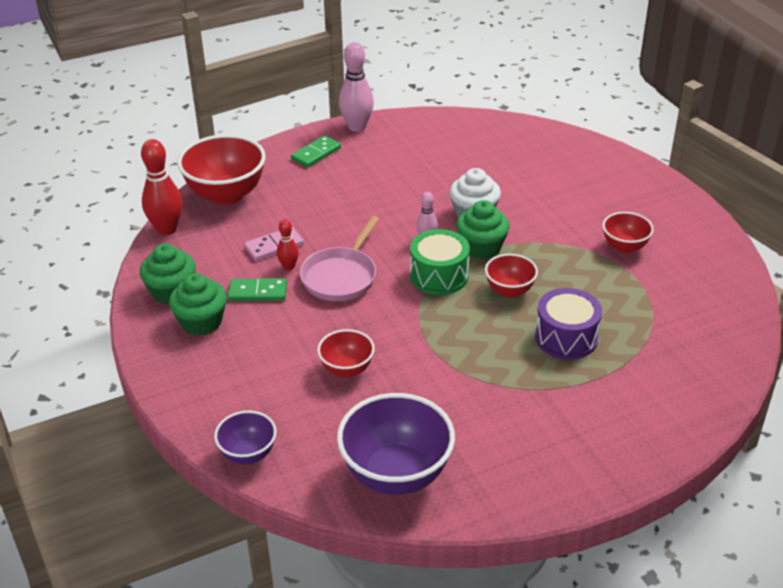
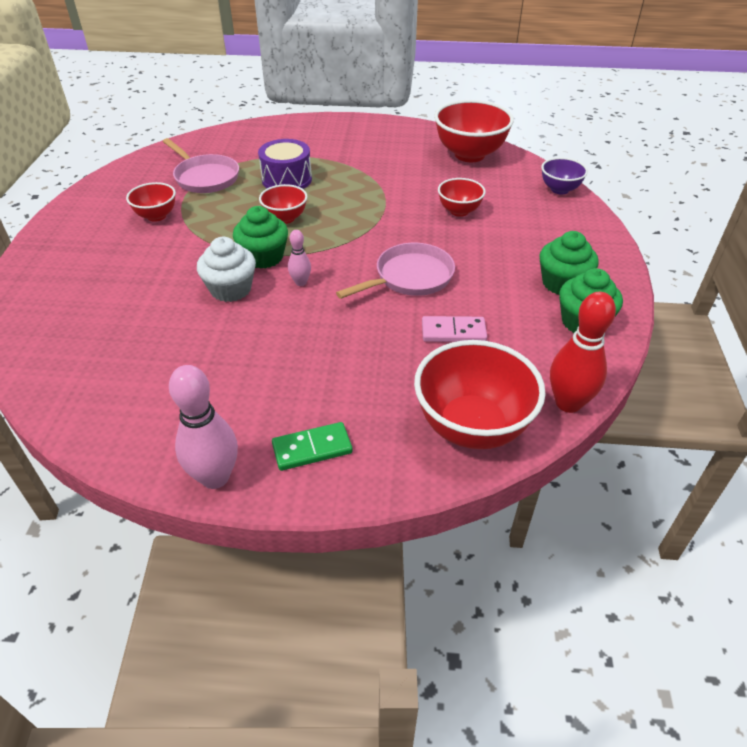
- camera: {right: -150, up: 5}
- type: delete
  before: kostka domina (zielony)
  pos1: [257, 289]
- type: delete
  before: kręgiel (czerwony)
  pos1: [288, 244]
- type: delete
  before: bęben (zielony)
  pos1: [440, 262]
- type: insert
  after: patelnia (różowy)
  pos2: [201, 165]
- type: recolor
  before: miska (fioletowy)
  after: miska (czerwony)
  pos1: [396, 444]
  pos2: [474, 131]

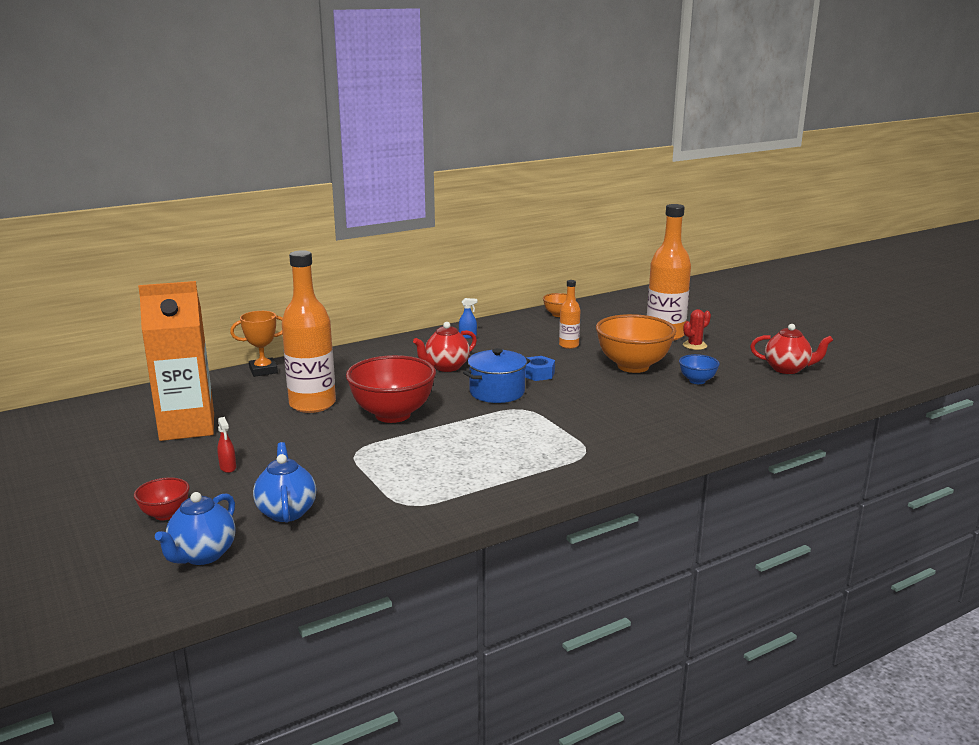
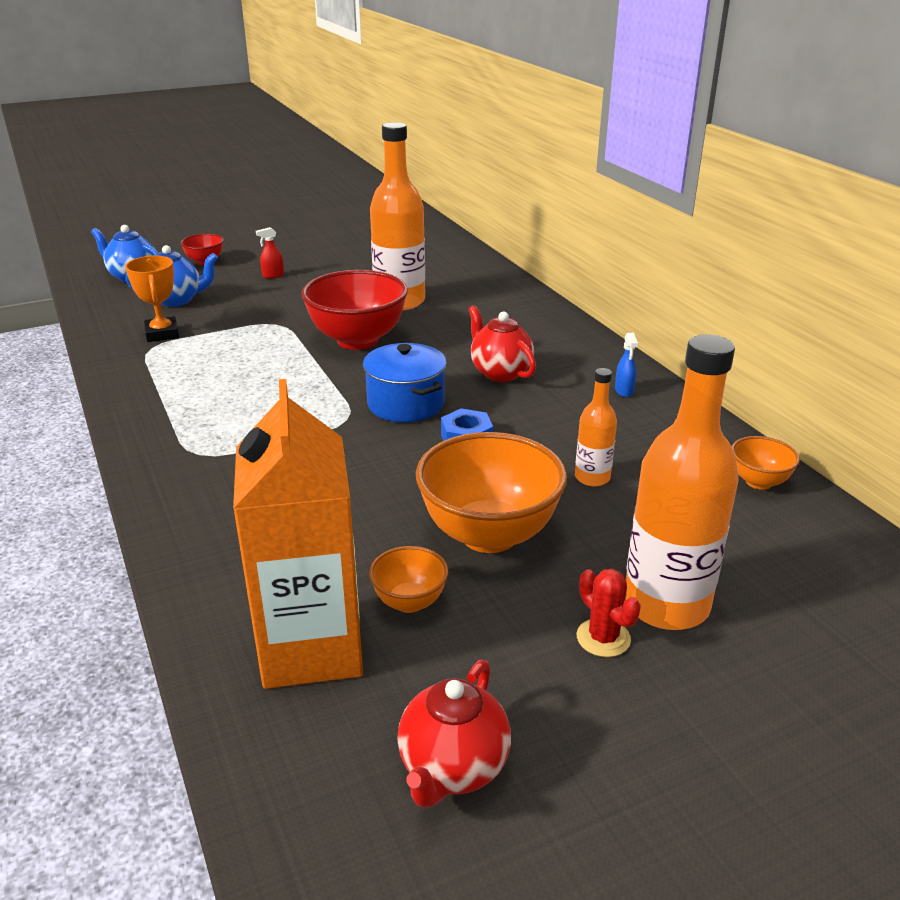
- camera: {right: 95, up: 10}
- type: move
  before: karton mleka (pomarańczowy)
  pos1: [176, 361]
  pos2: [298, 534]
- type: move
  before: puchar (pomarańczowy)
  pos1: [256, 344]
  pos2: [152, 299]
- type: recolor
  before: miska (niebieski)
  after: miska (pomarańczowy)
  pos1: [699, 369]
  pos2: [408, 579]

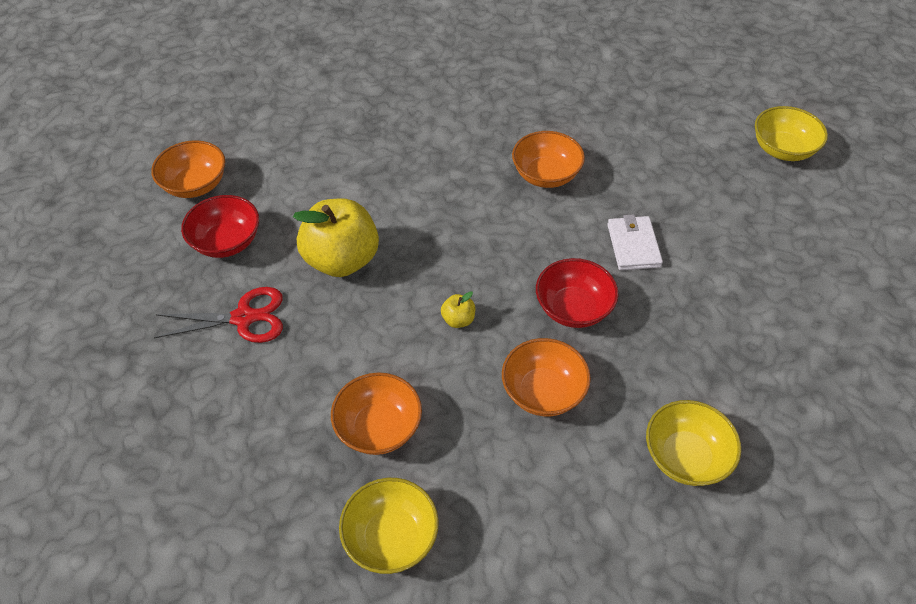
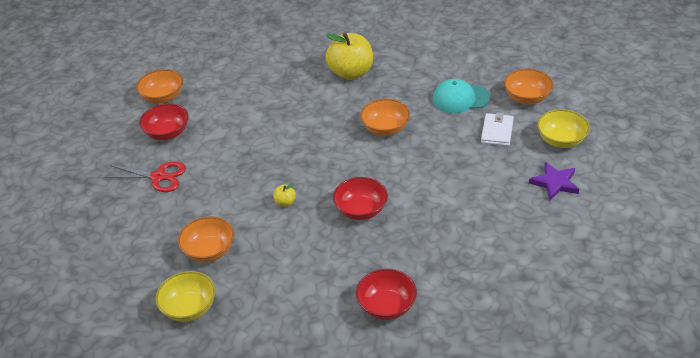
- camera: {right: 20, up: -10}
- type: insert
  after: czapka (turkusowy)
  pos2: [461, 96]
- type: insert
  after: gwiazda (fioletowy)
  pos2: [554, 181]
- type: move
  before: jabłko (żółty)
  pos1: [336, 237]
  pos2: [349, 56]
- type: move
  before: miska (pomarańczowy)
  pos1: [546, 377]
  pos2: [529, 86]
- type: move
  before: portfel (biały)
  pos1: [635, 242]
  pos2: [497, 129]
- type: recolor
  before: miska (żółty)
  after: miska (czerwony)
  pos1: [693, 443]
  pos2: [386, 294]

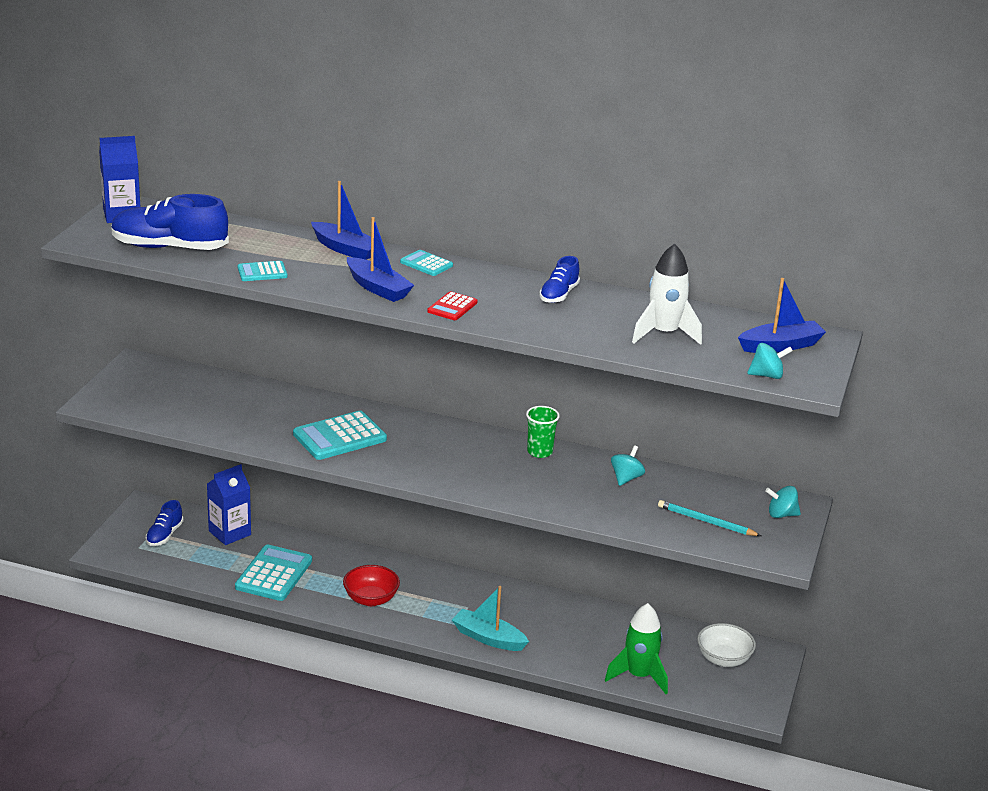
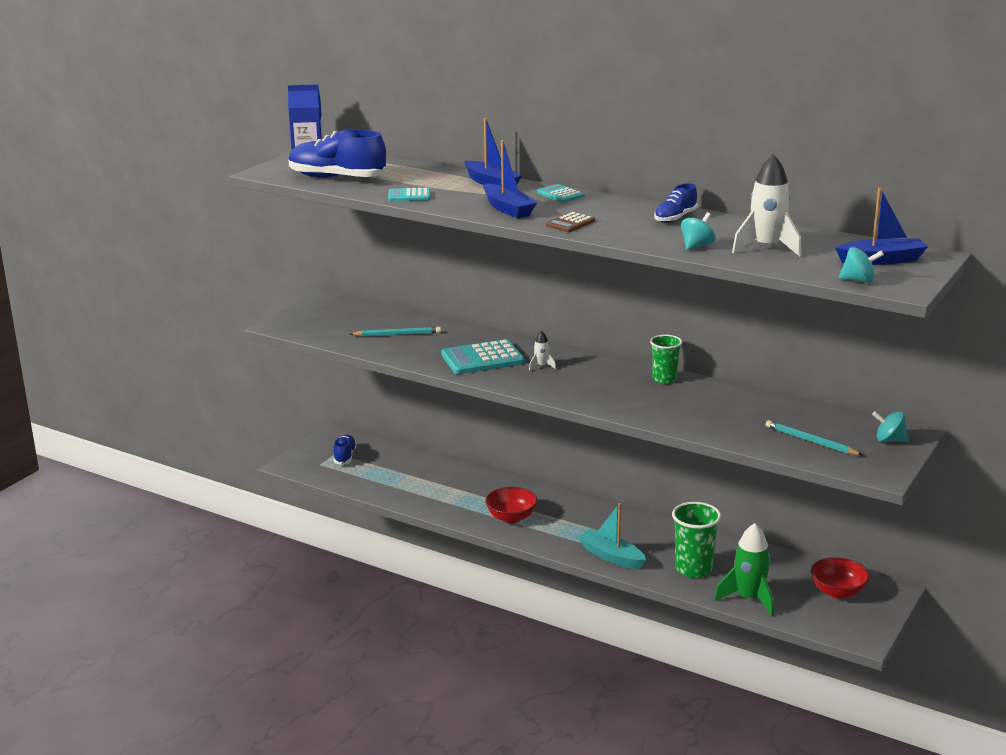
- camera: {right: 15, up: -5}
- type: delete
  before: karton mleka (niebieski)
  pos1: [229, 504]
- type: delete
  before: kalkulator (turkusowy)
  pos1: [273, 573]
- type: insert
  after: ołówek (turkusowy)
  pos2: [395, 332]
- type: insert
  after: rakieta (biały)
  pos2: [542, 351]
- type: insert
  after: szklanka (zielony)
  pos2: [696, 540]
- type: move
  before: bączek (turkusowy)
  pos1: [628, 465]
  pos2: [698, 231]
- type: recolor
  before: kalkulator (czerwony)
  after: kalkulator (brązowy)
  pos1: [452, 305]
  pos2: [570, 222]
- type: recolor
  before: miska (biały)
  after: miska (czerwony)
  pos1: [726, 645]
  pos2: [840, 578]
- type: rotate
  before: but (niebieski)
  pos1: [165, 523]
  pos2: [345, 450]
  turn: 150

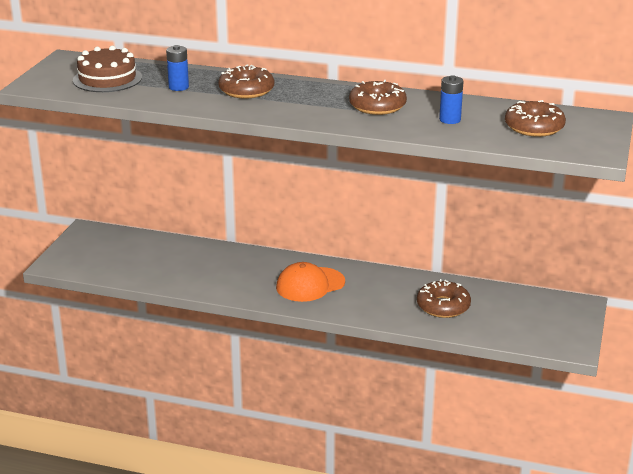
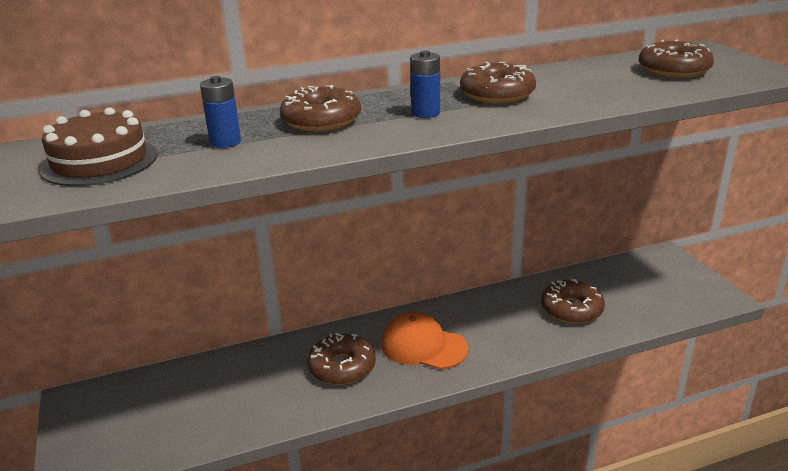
- camera: {right: -35, up: 0}
- type: insert
  after: donut (brązowy)
  pos2: [341, 359]
- type: move
  before: bateria (niebieski)
  pos1: [451, 99]
  pos2: [425, 84]
- type: rotate
  before: czapka (pomarańczowy)
  pos1: [310, 282]
  pos2: [424, 340]
  turn: 90

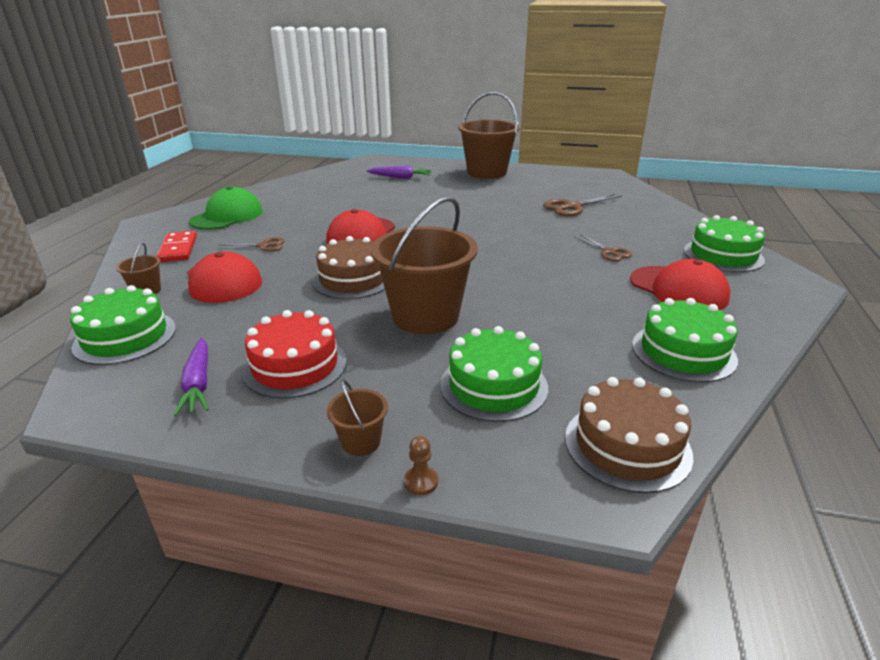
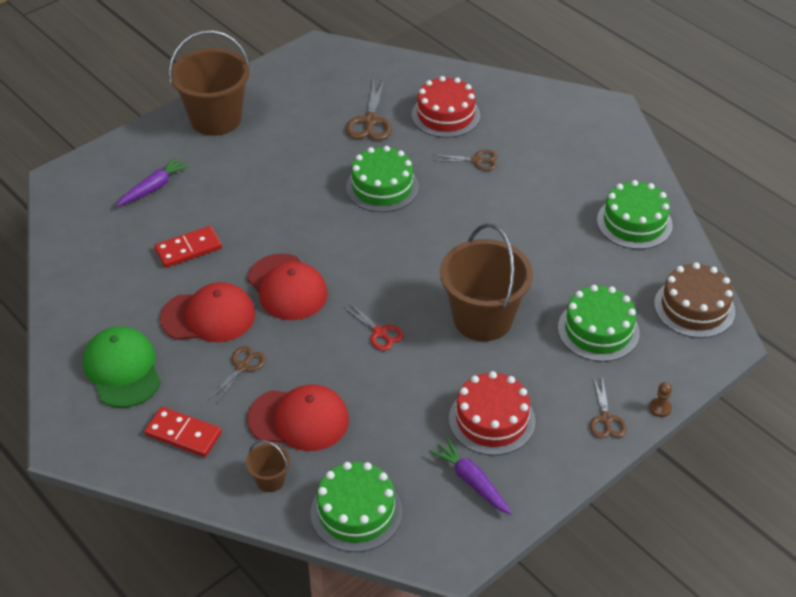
- camera: {right: -55, up: 15}
- type: insert
  after: kostka domina (czerwony)
  pos2: [188, 247]
- type: insert
  after: tort (czerwony)
  pos2: [446, 107]
- type: move
  before: czapka (czerwony)
  pos1: [680, 284]
  pos2: [207, 312]
- type: move
  before: tort (zielony)
  pos1: [724, 243]
  pos2: [382, 179]
- type: replace
  before: tort (brązowy)
  after: nożyczki (czerwony)
  pos1: [349, 267]
  pos2: [374, 326]
- type: replace
  before: wiadro (brązowy)
  after: nożyczki (brązowy)
  pos1: [357, 417]
  pos2: [608, 407]
- type: rotate
  before: marchewka (fioletowy)
  pos1: [191, 377]
  pos2: [470, 476]
  turn: -150

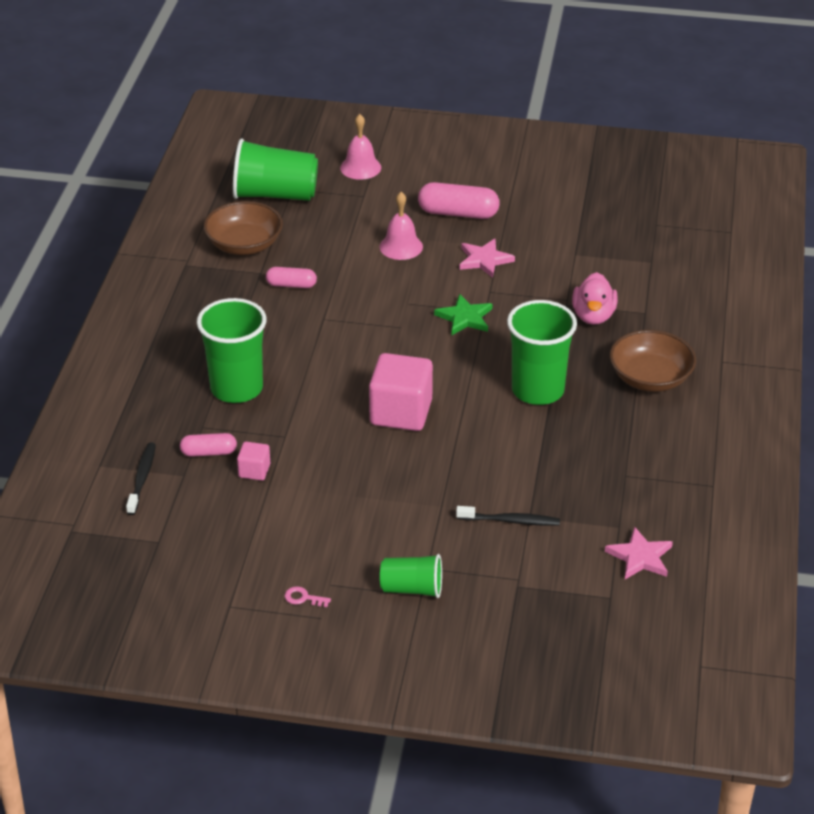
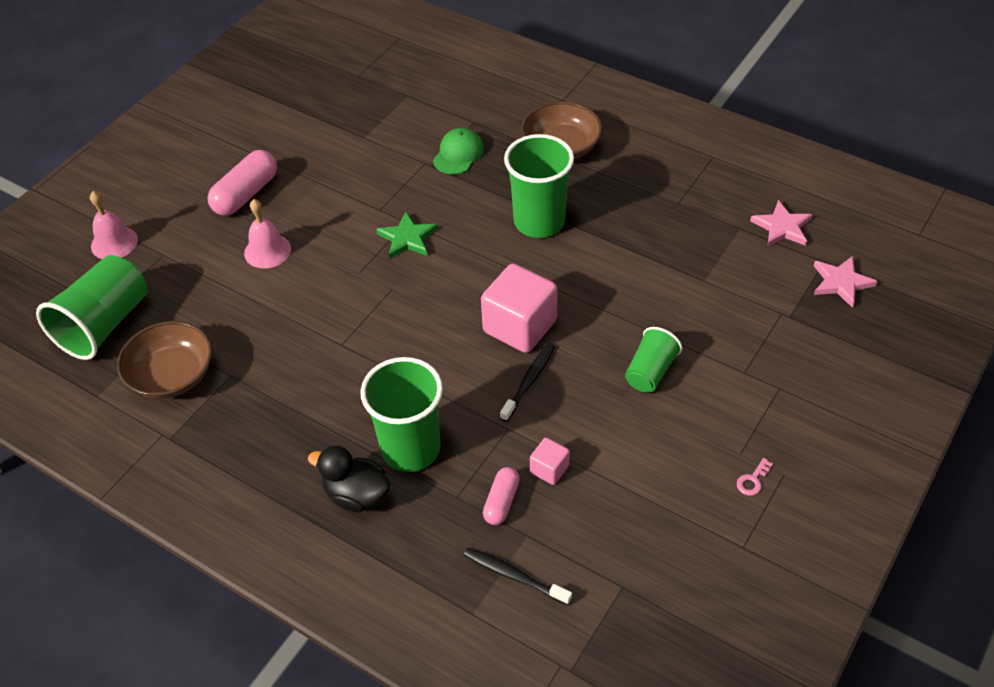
- camera: {right: -65, up: 10}
- type: delete
  before: kapsułka (różowy)
  pos1: [291, 277]
- type: insert
  after: kaczka (czarny)
  pos2: [349, 479]
- type: move
  before: szklanka (zielony)
  pos1: [411, 576]
  pos2: [653, 359]
- type: move
  before: szczoteczka do zębów (czarny)
  pos1: [508, 516]
  pos2: [527, 382]
- type: move
  before: gwiazda (różowy)
  pos1: [487, 258]
  pos2: [846, 282]
- type: replace
  before: kaczka (różowy)
  after: czapka (zielony)
  pos1: [595, 298]
  pos2: [458, 151]

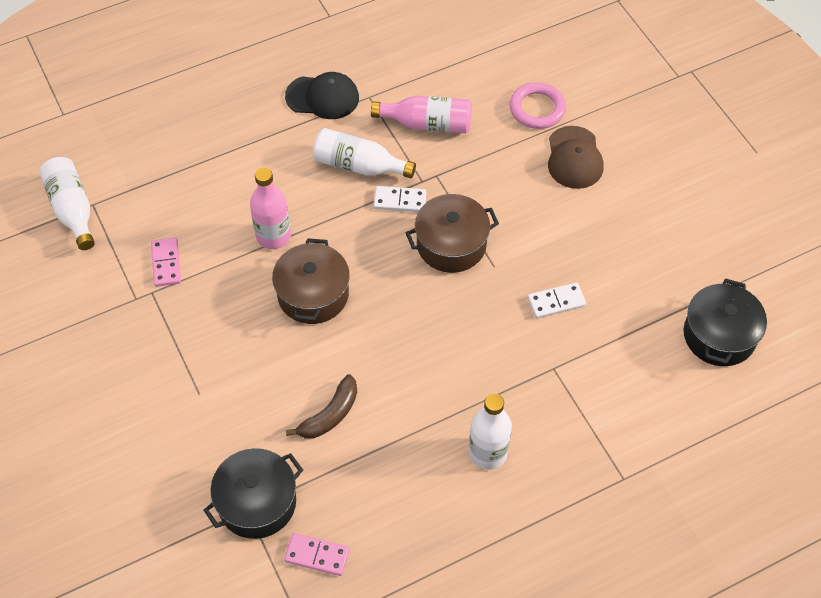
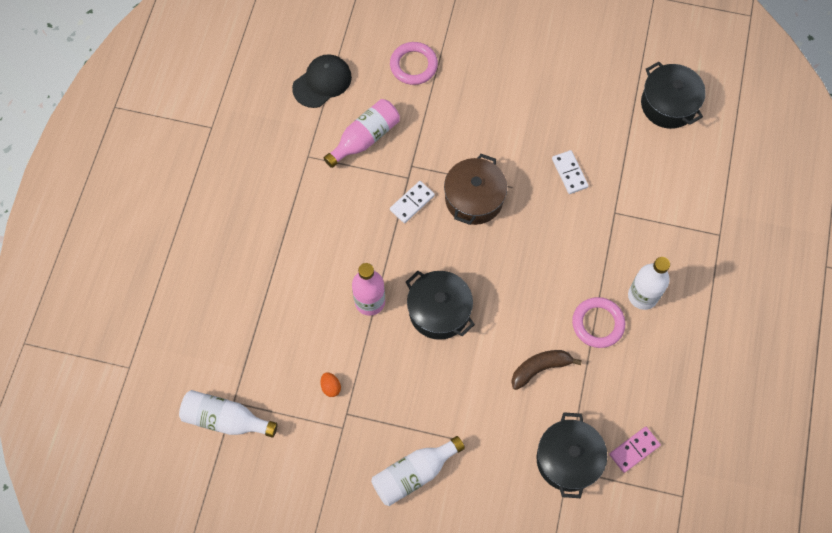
- camera: {right: -50, up: 10}
- type: delete
  before: czapka (brązowy)
  pos1: [575, 157]
- type: insert
  after: pierścień (różowy)
  pos2: [598, 322]
- type: move
  before: czapka (czarny)
  pos1: [322, 95]
  pos2: [322, 81]
- type: move
  before: butelka (biały)
  pos1: [364, 153]
  pos2: [418, 471]
- type: replace
  before: kostka domina (różowy)
  after: jajko (pomarańczowy)
  pos1: [166, 262]
  pos2: [330, 385]
- type: recolor
  before: garnek (brązowy)
  after: garnek (czarny)
  pos1: [311, 281]
  pos2: [440, 305]
- type: rotate
  before: banan (brązowy)
  pos1: [321, 406]
  pos2: [546, 370]
  turn: -105
- type: rotate
  before: kostka domina (biały)
  pos1: [556, 300]
  pos2: [570, 172]
  turn: -45

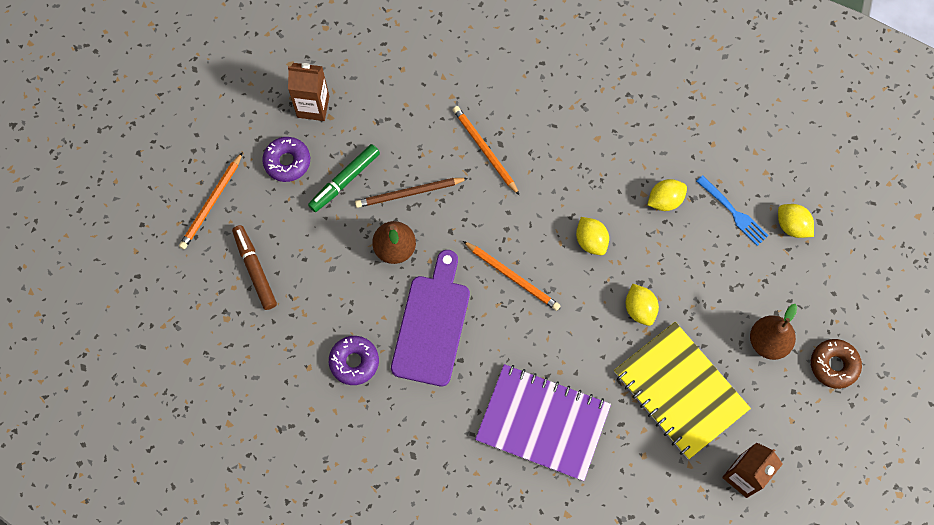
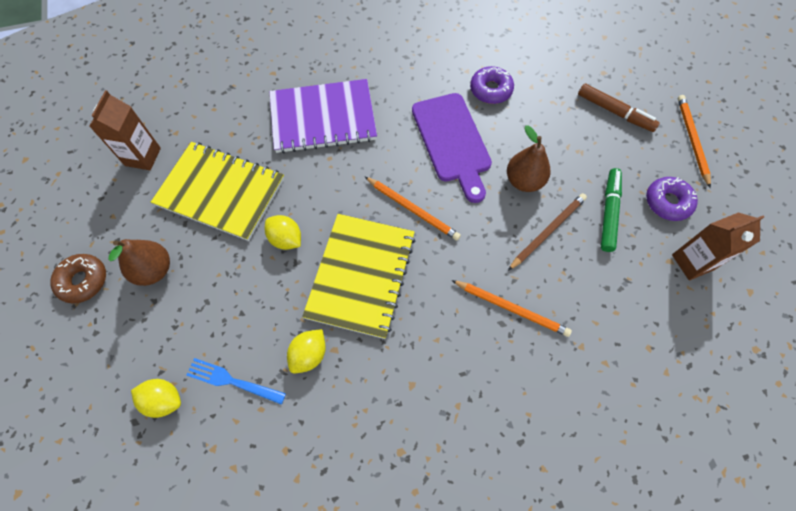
- camera: {right: 150, up: -5}
- type: replace
  before: cytryna (żółty)
  after: zeszyt (żółty)
  pos1: [592, 236]
  pos2: [358, 276]
- type: rotate
  before: ołówek (pomarańczowy)
  pos1: [512, 276]
  pos2: [413, 209]
  turn: -150

